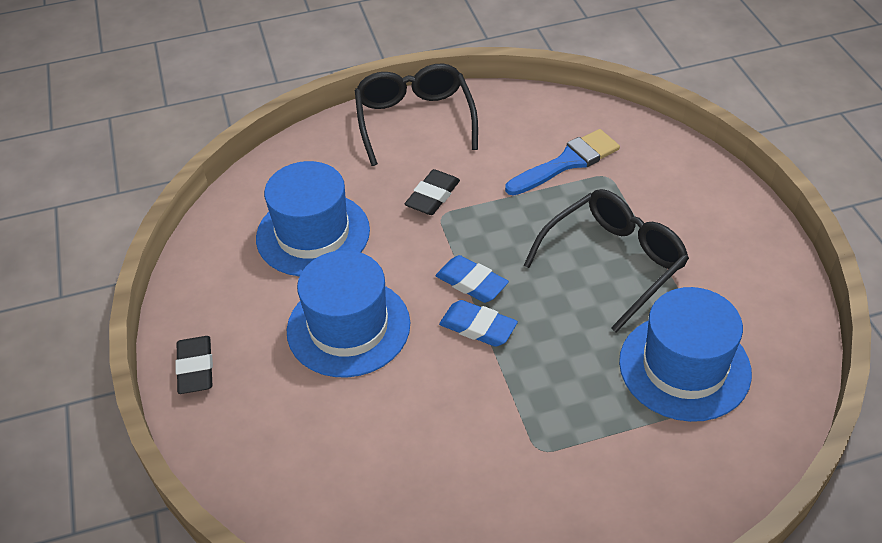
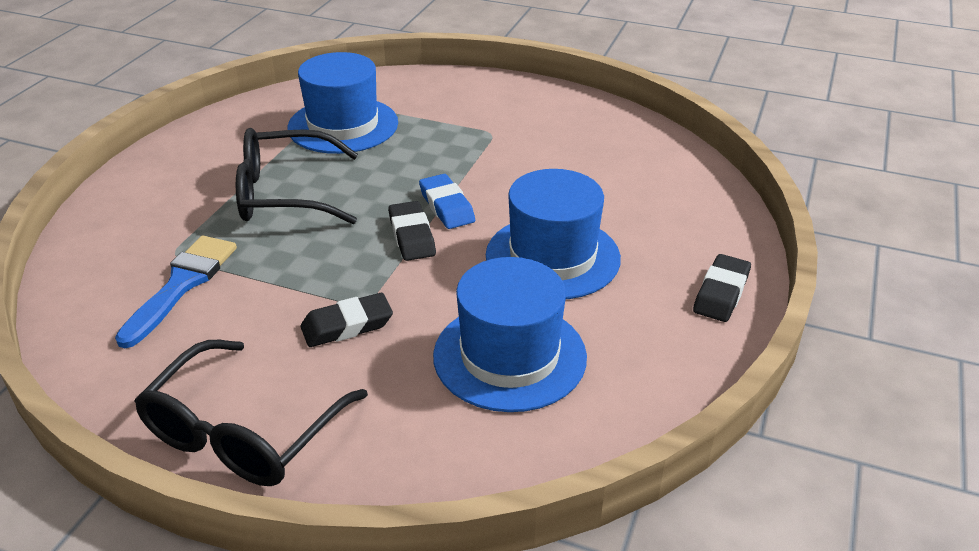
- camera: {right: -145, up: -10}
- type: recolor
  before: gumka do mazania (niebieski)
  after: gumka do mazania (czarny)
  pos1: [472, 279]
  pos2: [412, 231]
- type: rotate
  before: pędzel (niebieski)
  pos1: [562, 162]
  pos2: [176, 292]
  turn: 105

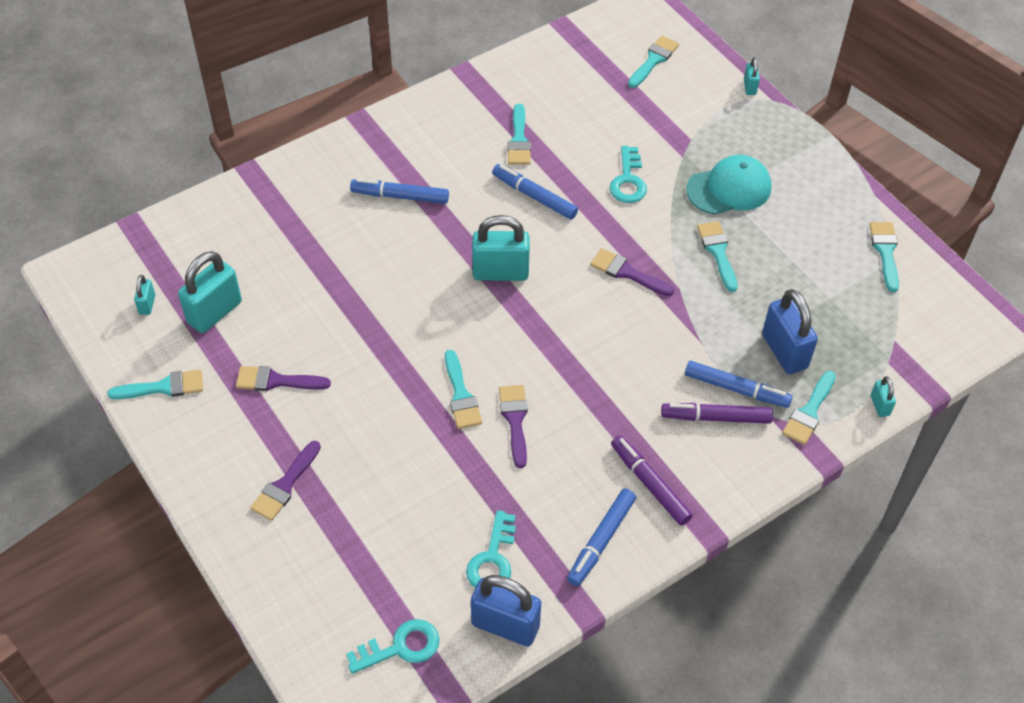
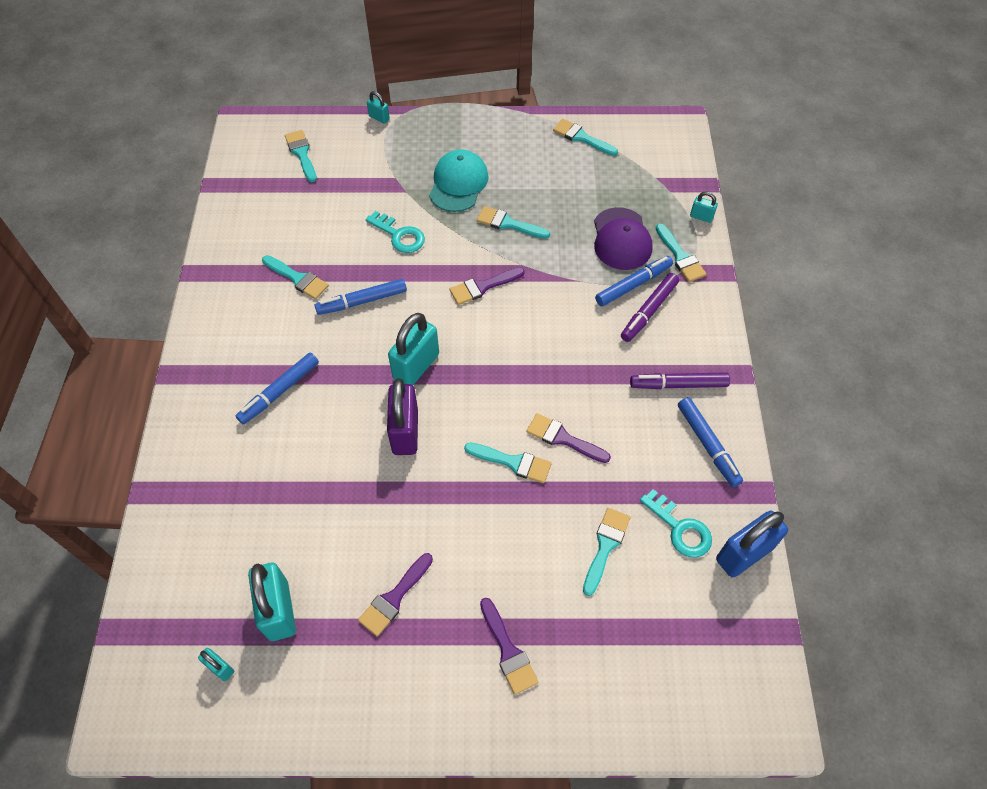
- camera: {right: -55, up: 5}
- type: delete
  before: klucz (turkusowy)
  pos1: [393, 646]
- type: insert
  after: kłódka (fioletowy)
  pos2: [402, 416]
- type: move
  before: pędzel (turkusowy)
  pos1: [155, 384]
  pos2: [606, 552]
- type: replace
  before: kłódka (niebieski)
  after: czapka (fioletowy)
  pos1: [790, 331]
  pos2: [623, 238]

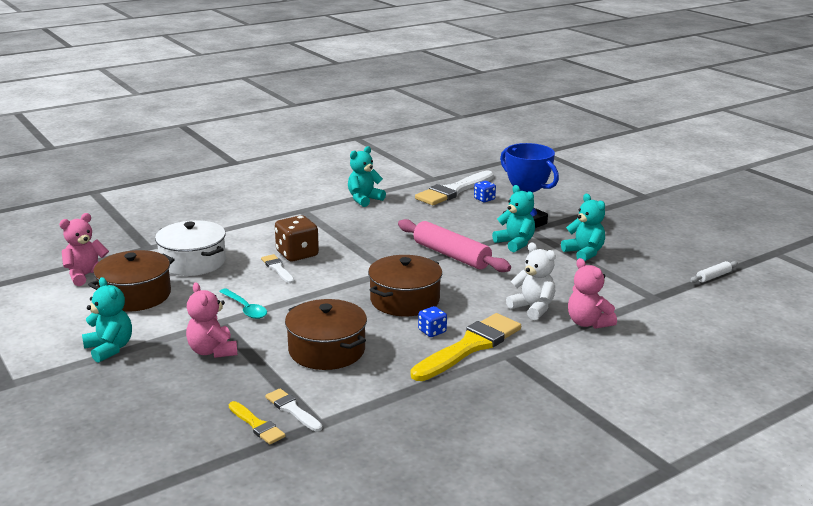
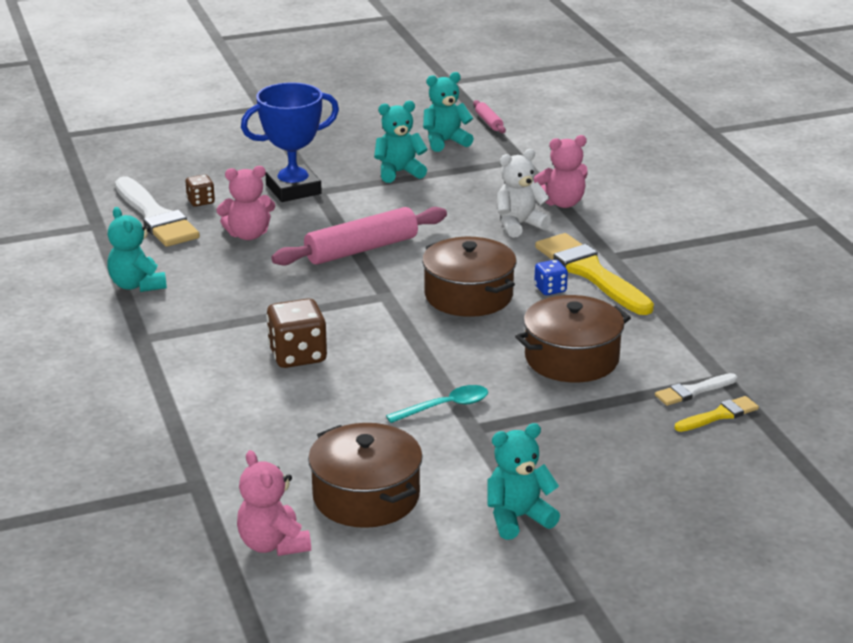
- camera: {right: -75, up: 5}
- type: delete
  before: garnek (biały)
  pos1: [190, 248]
- type: delete
  before: pędzel (biały)
  pos1: [278, 269]
- type: move
  before: miś (różowy)
  pos1: [211, 320]
  pos2: [246, 203]
- type: move
  before: miś (turkusowy)
  pos1: [513, 218]
  pos2: [448, 112]
- type: recolor
  before: kostka do gry (niebieski)
  after: kostka do gry (brązowy)
  pos1: [485, 191]
  pos2: [200, 191]
- type: recolor
  before: wałek do ciasta (biały)
  after: wałek do ciasta (różowy)
  pos1: [714, 272]
  pos2: [489, 116]

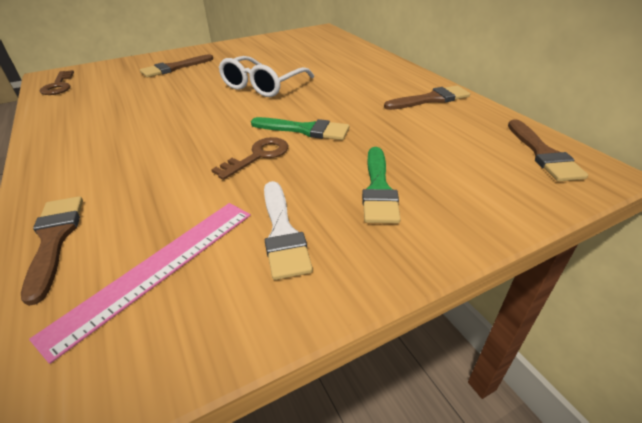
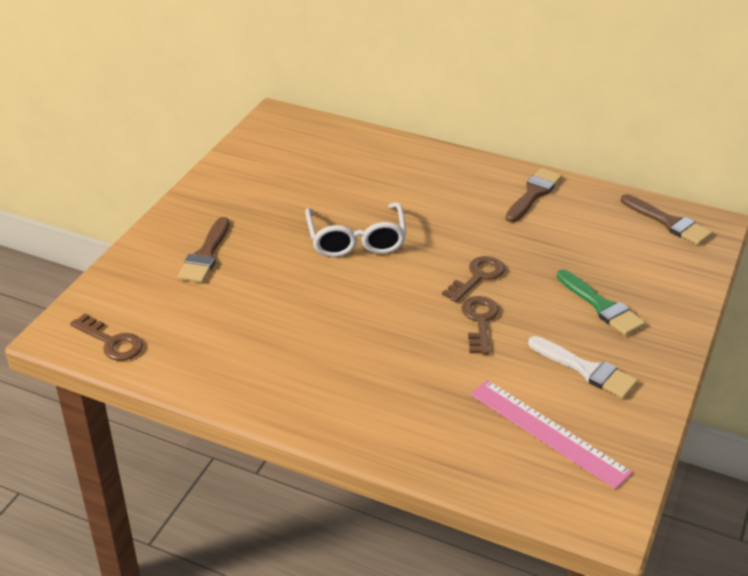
- camera: {right: -40, up: 0}
- type: delete
  before: pędzel (brązowy)
  pos1: [52, 251]
- type: replace
  before: pędzel (zielony)
  after: klucz (brązowy)
  pos1: [300, 128]
  pos2: [473, 279]
- type: rotate
  before: linijka (różowy)
  pos1: [140, 283]
  pos2: [551, 434]
  turn: -45

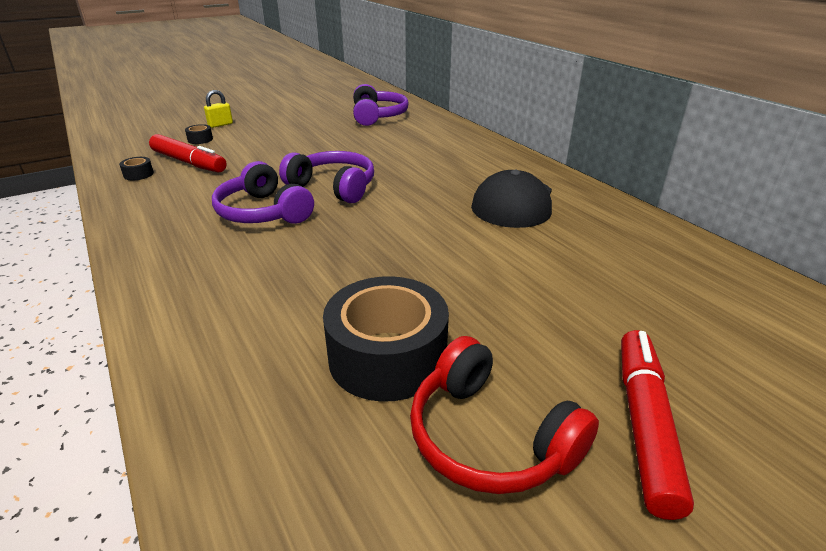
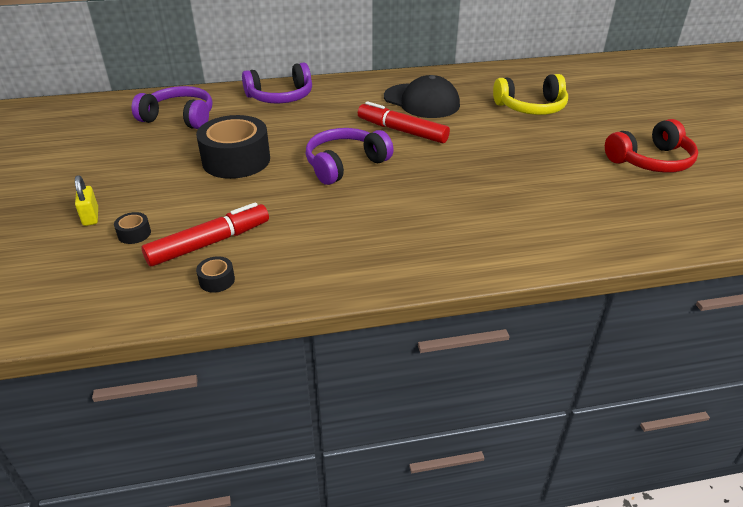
- camera: {right: -70, up: 5}
- type: insert
  after: słuchawki (żółty)
  pos2: [530, 94]
- type: move
  before: słuchawki (fioletowy)
  pos1: [263, 192]
  pos2: [277, 82]
- type: move
  before: taśma klejąca (czarny)
  pos1: [386, 339]
  pos2: [233, 147]
- type: move
  before: flamaster (czerwony)
  pos1: [657, 425]
  pos2: [404, 122]

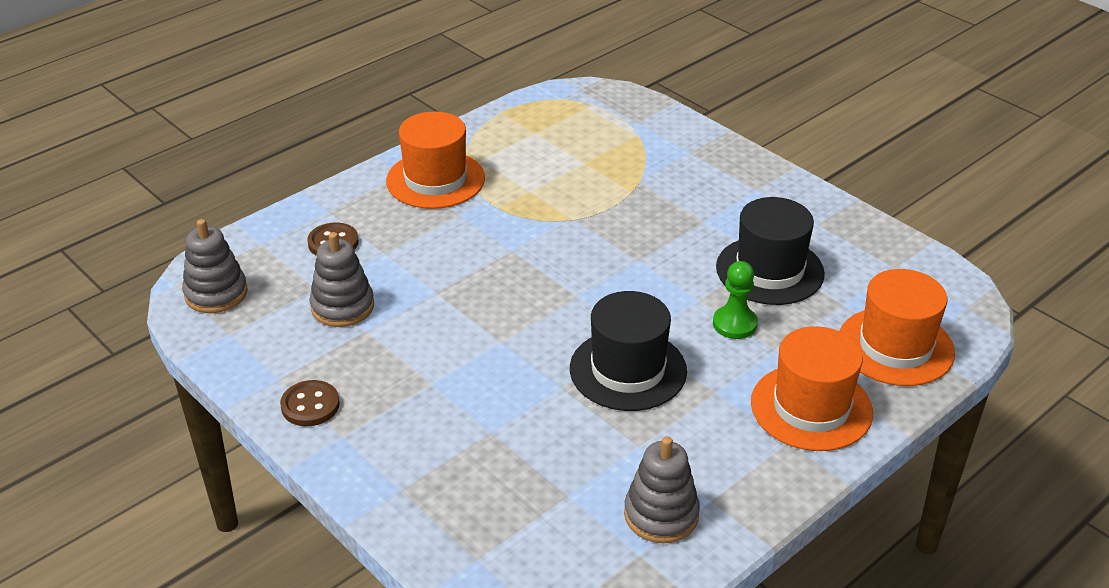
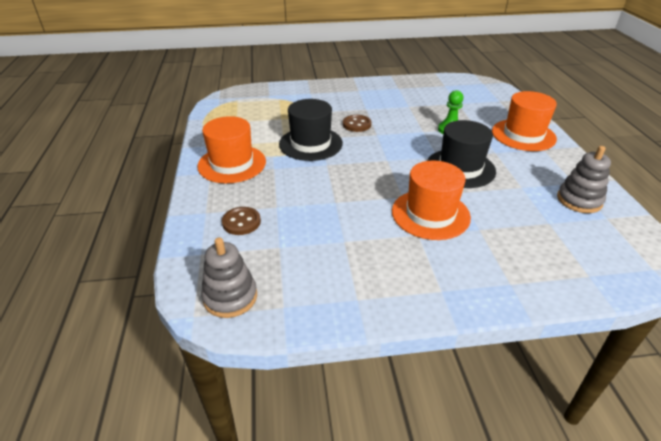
- camera: {right: -55, up: 0}
- type: delete
  before: zabawka nakładanka (szary)
  pos1: [342, 279]
- type: move
  before: guzik (brązowy)
  pos1: [310, 403]
  pos2: [357, 123]
- type: move
  before: kapelusz (czarny)
  pos1: [770, 251]
  pos2: [311, 130]
- type: move
  before: kapelusz (pomarańczowy)
  pos1: [897, 327]
  pos2: [431, 200]

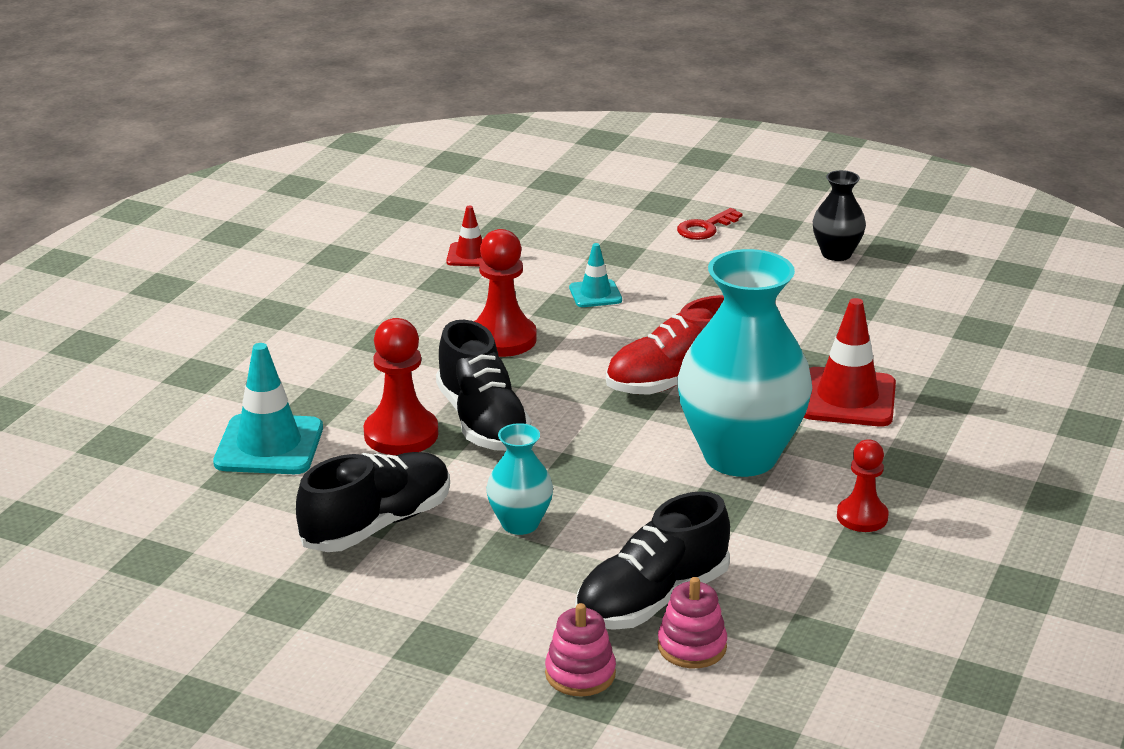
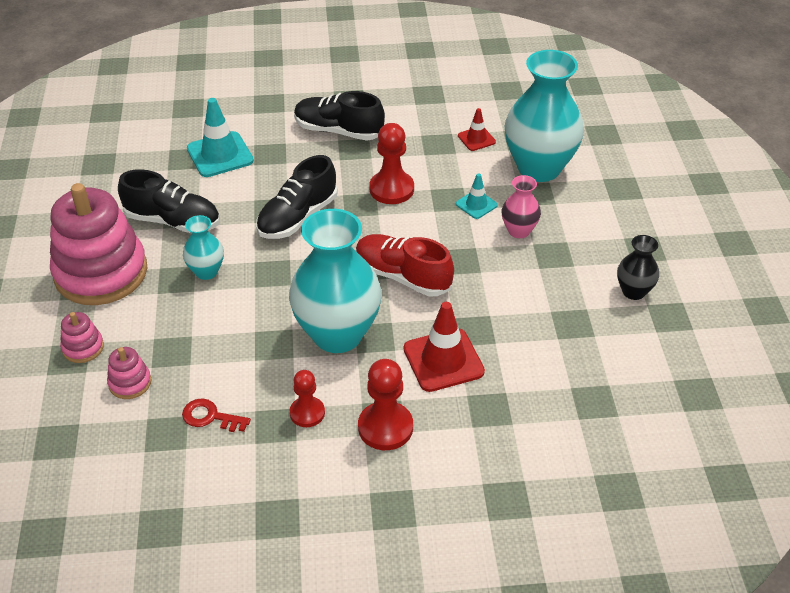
- camera: {right: 60, up: 15}
- type: insert
  after: zabawka nakładanka (różowy)
  pos2: [98, 244]
- type: insert
  after: wazon (różowy)
  pos2: [521, 206]
- type: insert
  after: wazon (turkusowy)
  pos2: [544, 116]
- type: move
  before: pionek (czerwony)
  pos1: [401, 386]
  pos2: [385, 404]
- type: move
  before: but (czarny)
  pos1: [652, 560]
  pos2: [339, 115]
- type: move
  before: klucz (czerwony)
  pos1: [710, 224]
  pos2: [216, 415]

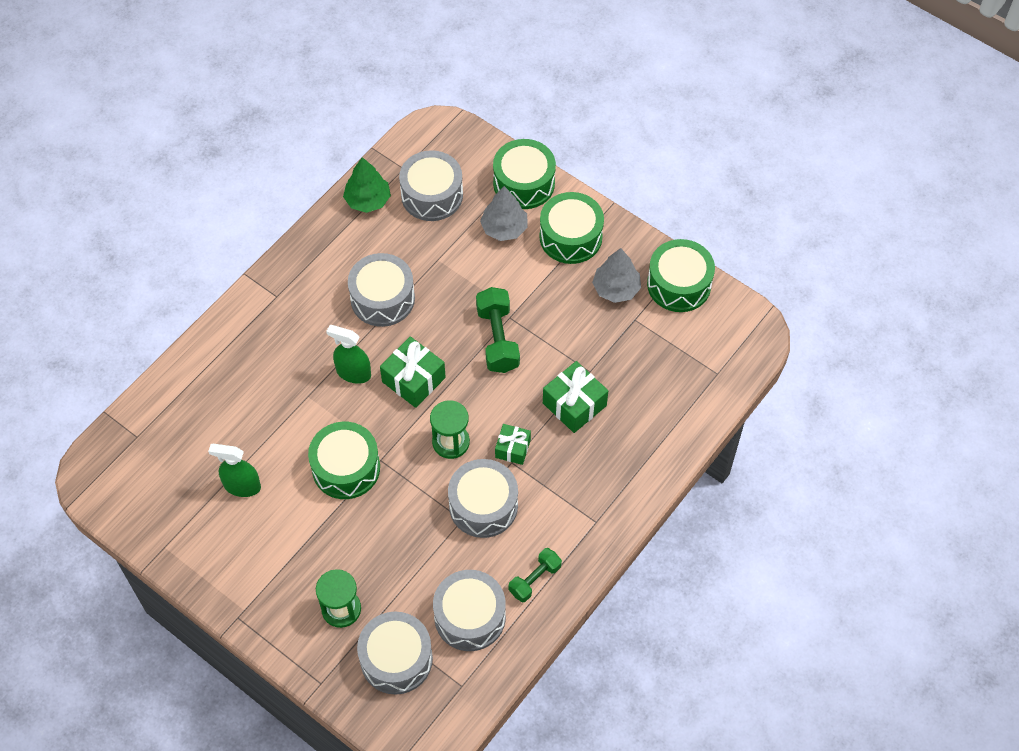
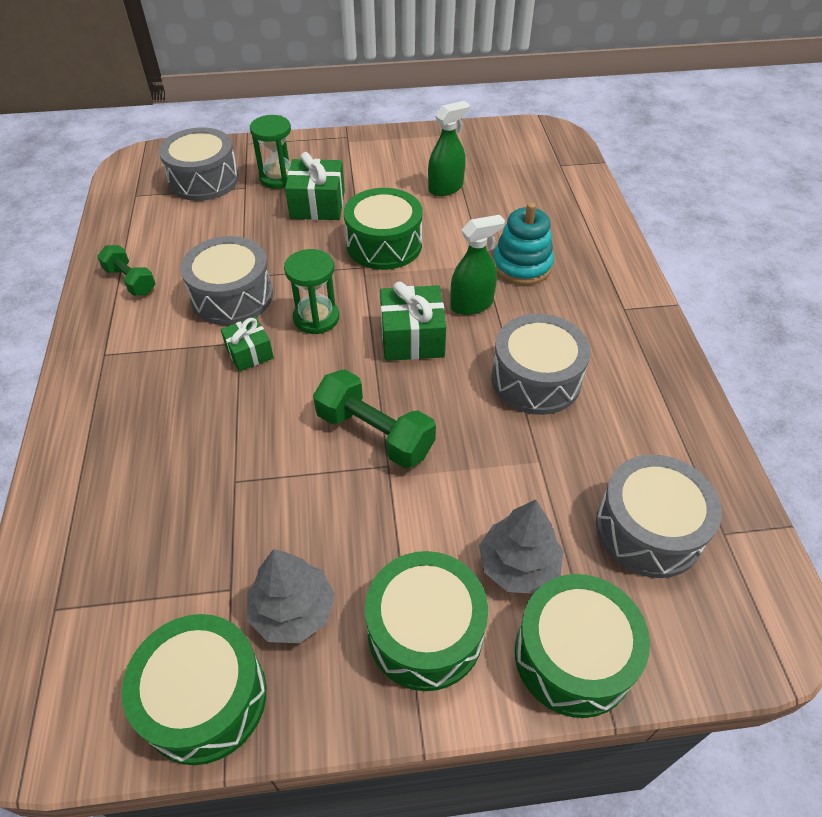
- camera: {right: 135, up: -10}
- type: delete
  before: drzewko (zielony)
  pos1: [367, 185]
- type: delete
  before: bęben (szary)
  pos1: [469, 610]
- type: insert
  after: zabawka nakładanka (turkusowy)
  pos2: [523, 243]
- type: move
  before: prezent (zielony)
  pos1: [575, 397]
  pos2: [315, 186]
- type: rotate
  before: hantel (zielony)
  pos1: [535, 575]
  pos2: [126, 270]
  turn: -45

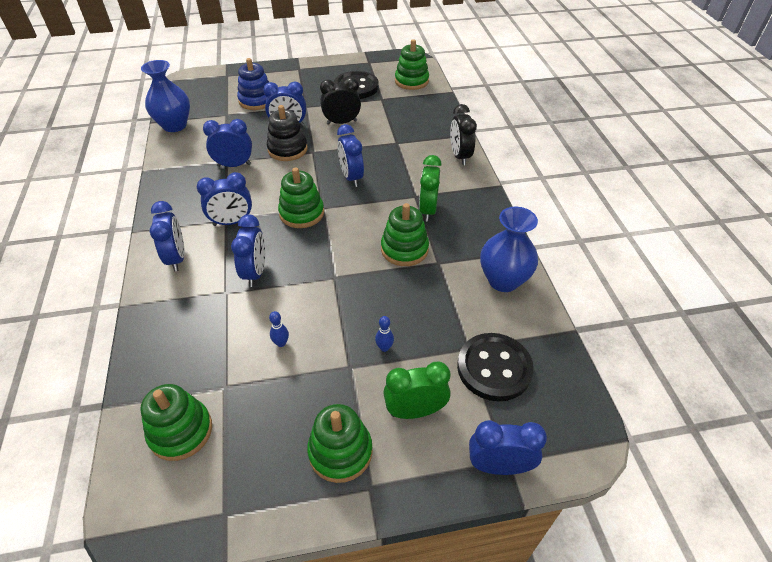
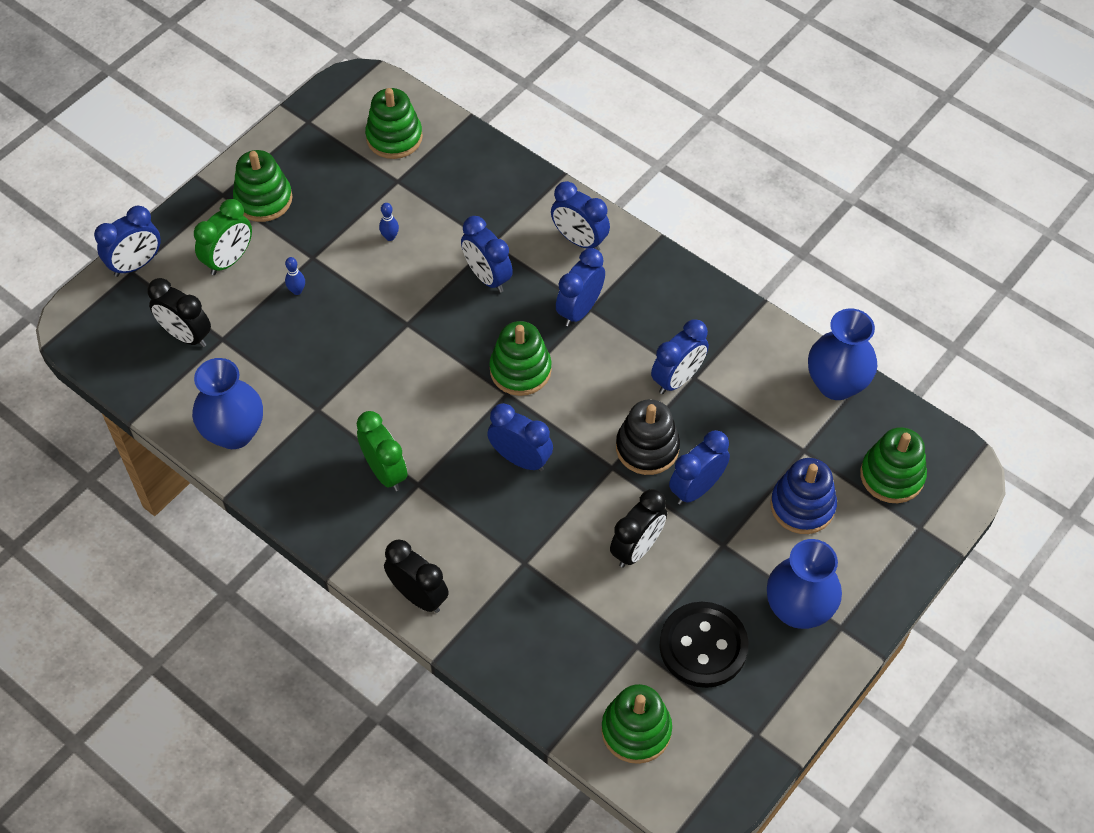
- camera: {right: 140, up: 10}
- type: insert
  after: wazon (niebieski)
  pos2: [804, 584]
- type: move
  before: zabawka nakładanka (zielony)
  pos1: [405, 234]
  pos2: [893, 465]
- type: replace
  before: guzik (czarny)
  after: budzik (czarny)
  pos1: [495, 367]
  pos2: [179, 312]

